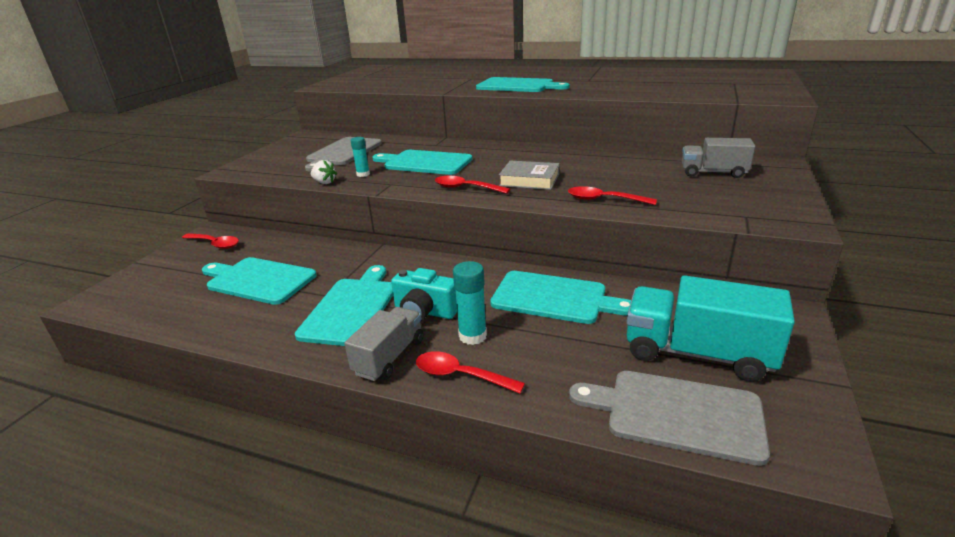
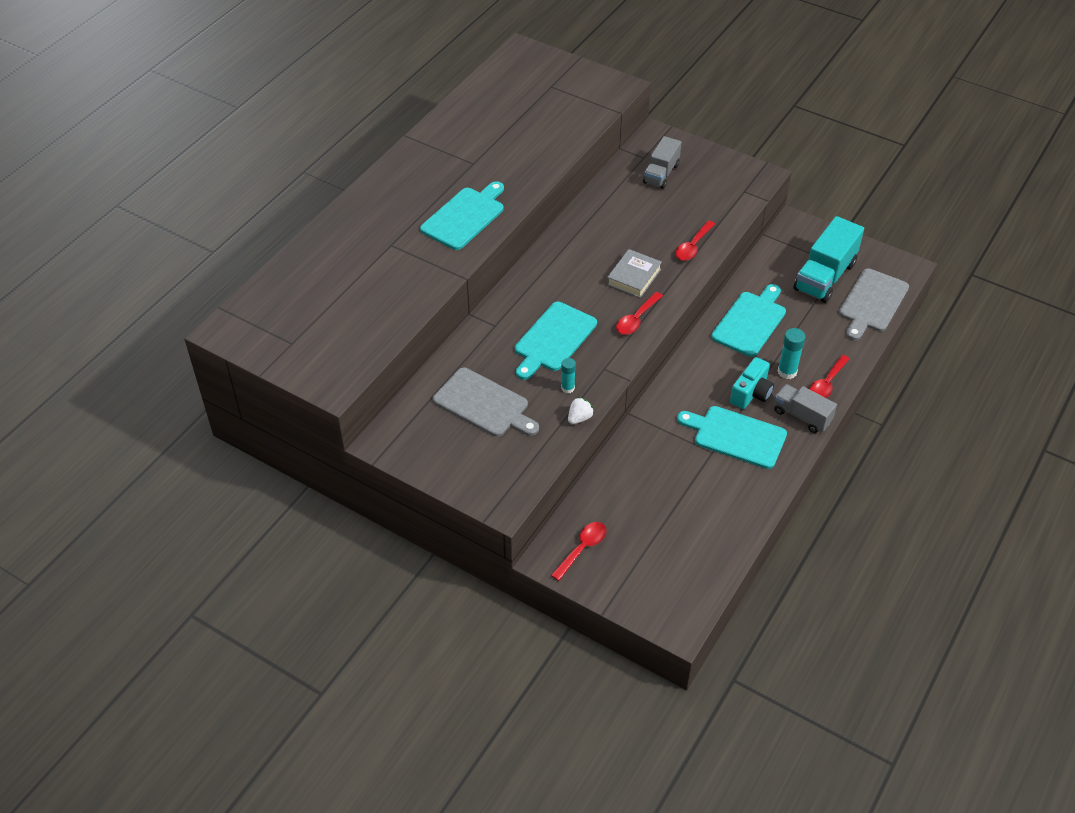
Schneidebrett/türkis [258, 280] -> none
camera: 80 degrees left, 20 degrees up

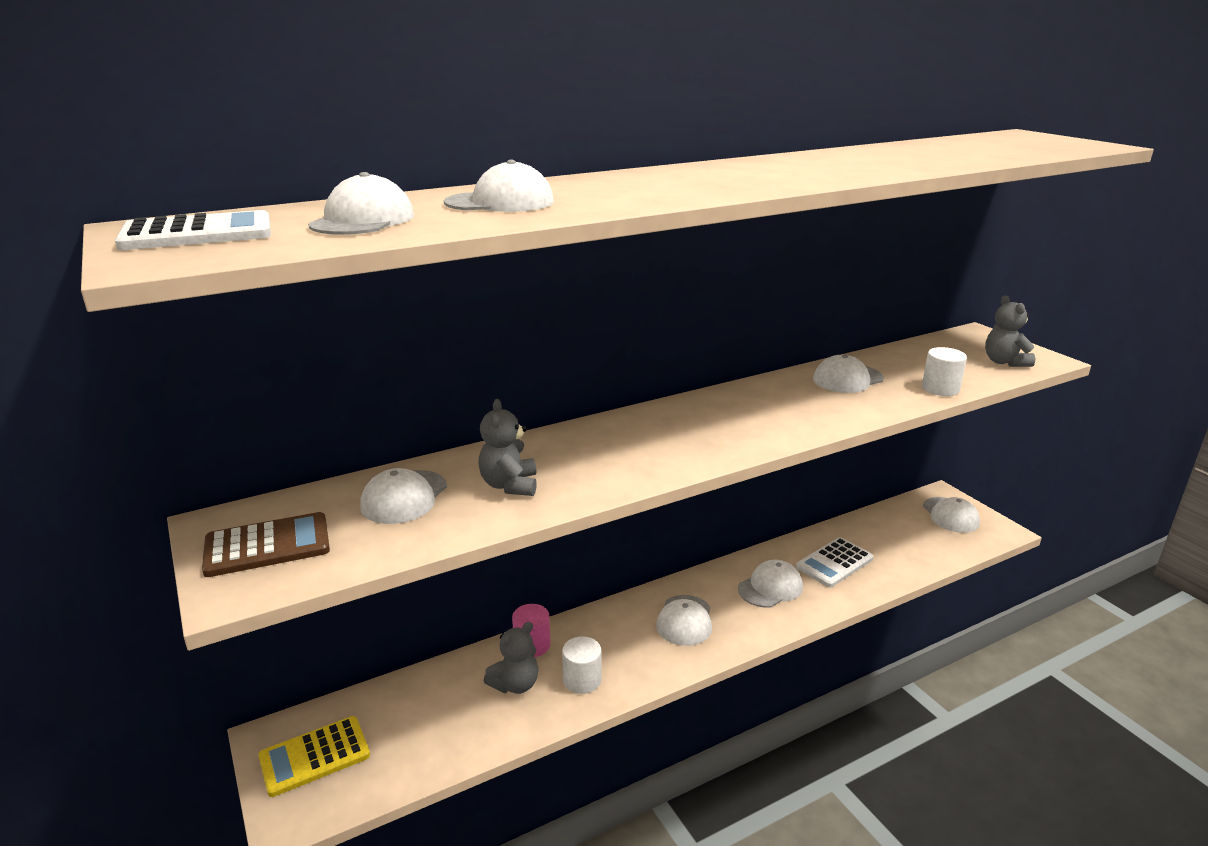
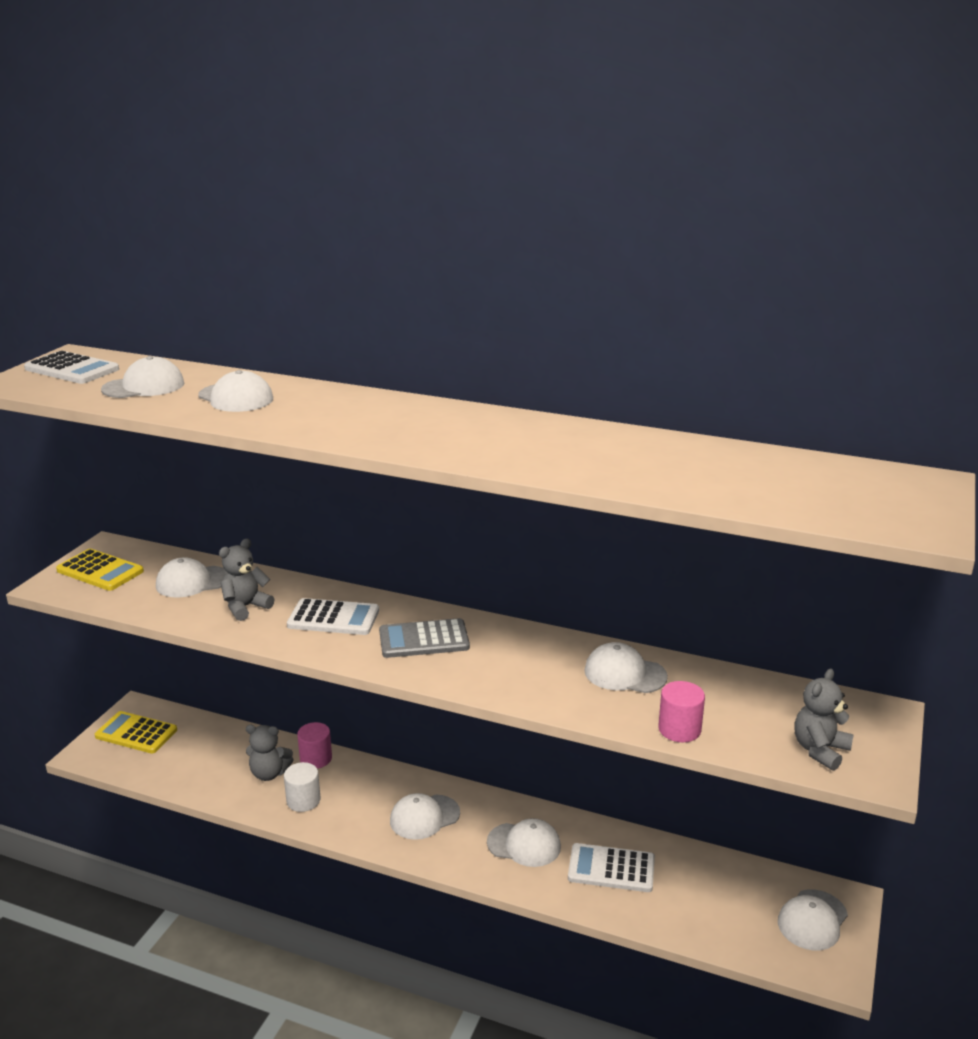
Taschenrechner/braun [267, 546] -> Taschenrechner/gelb [100, 571]
none -> Taschenrechner/weiß [333, 618]
none -> Taschenrechner/grau [424, 640]
Vollzylinder/weiß [940, 389] -> Vollzylinder/rosa [679, 729]
camera: 50 degrees right, 0 degrees up

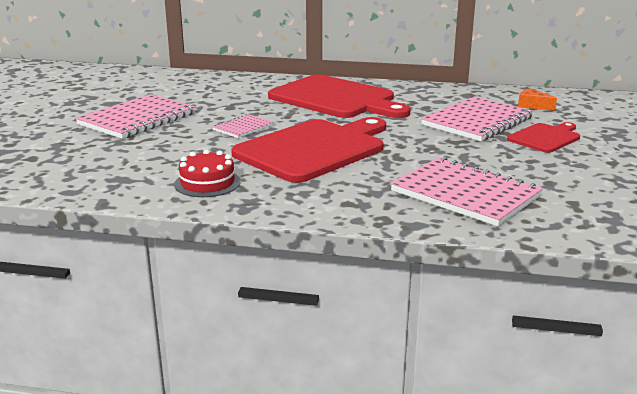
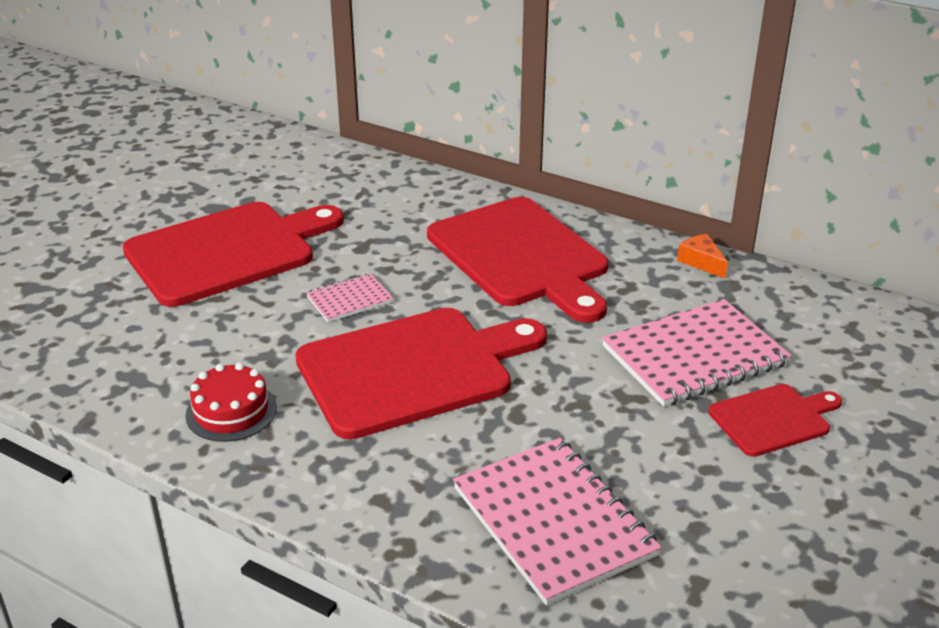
Notizbuch/rosa [137, 119] -> Schneidebrett/rot [227, 251]
Käse/orange [532, 106] -> Käse/orange [701, 262], shifted
camera: 20 degrees right, 10 degrees up

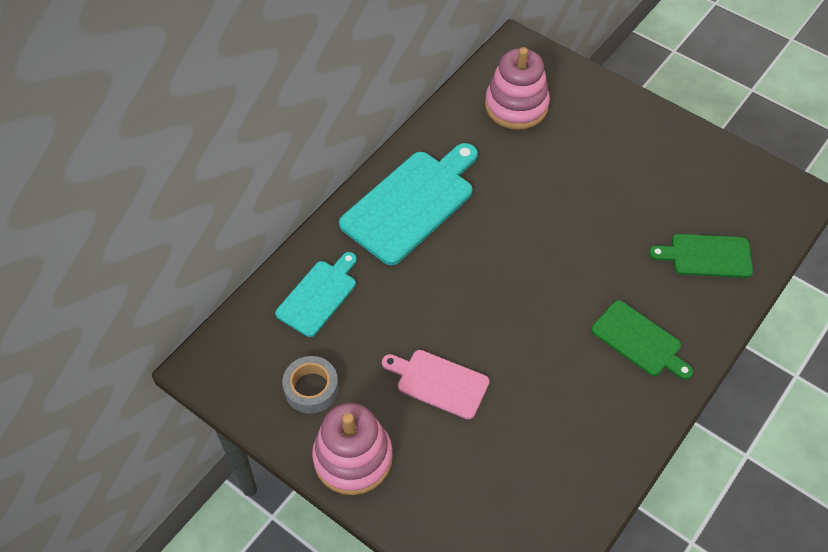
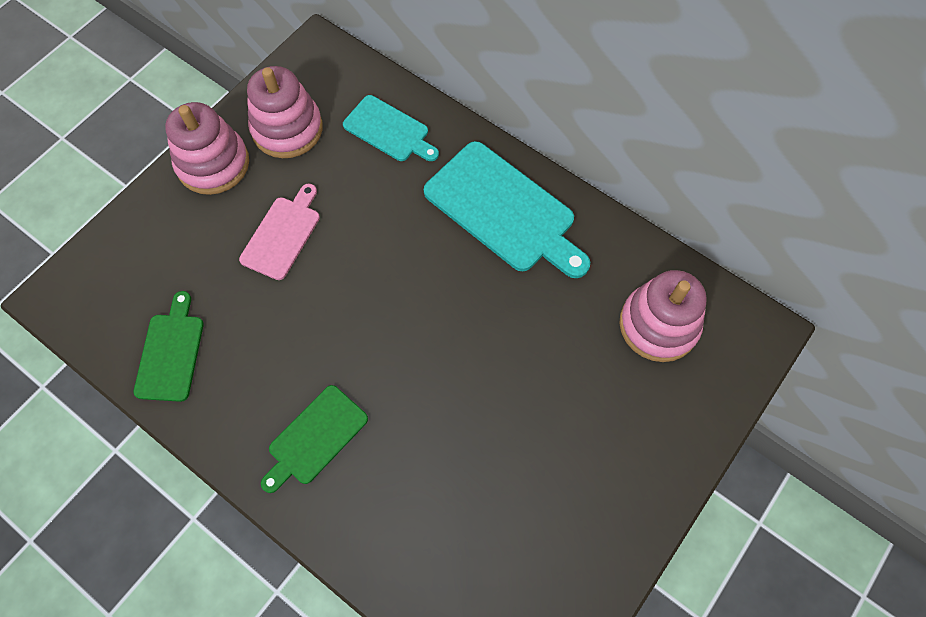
Schneidebrett/grün [707, 256] -> Schneidebrett/grün [171, 353], shifted
Klebeband/grau [311, 388] -> Stapelspielzeug/rosa [287, 129]
camera: 90 degrees right, 10 degrees up

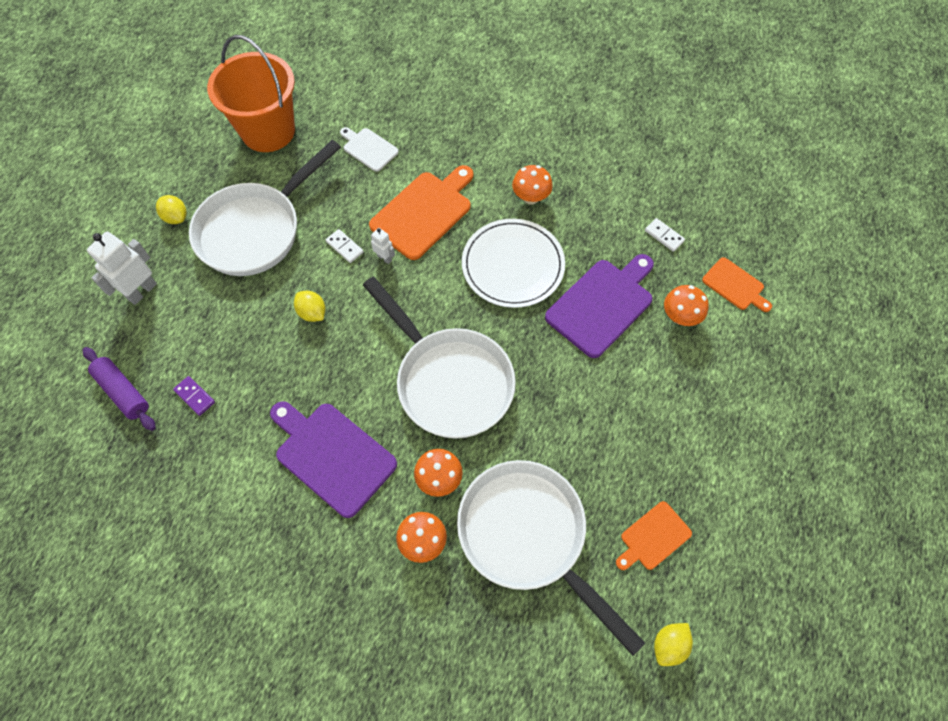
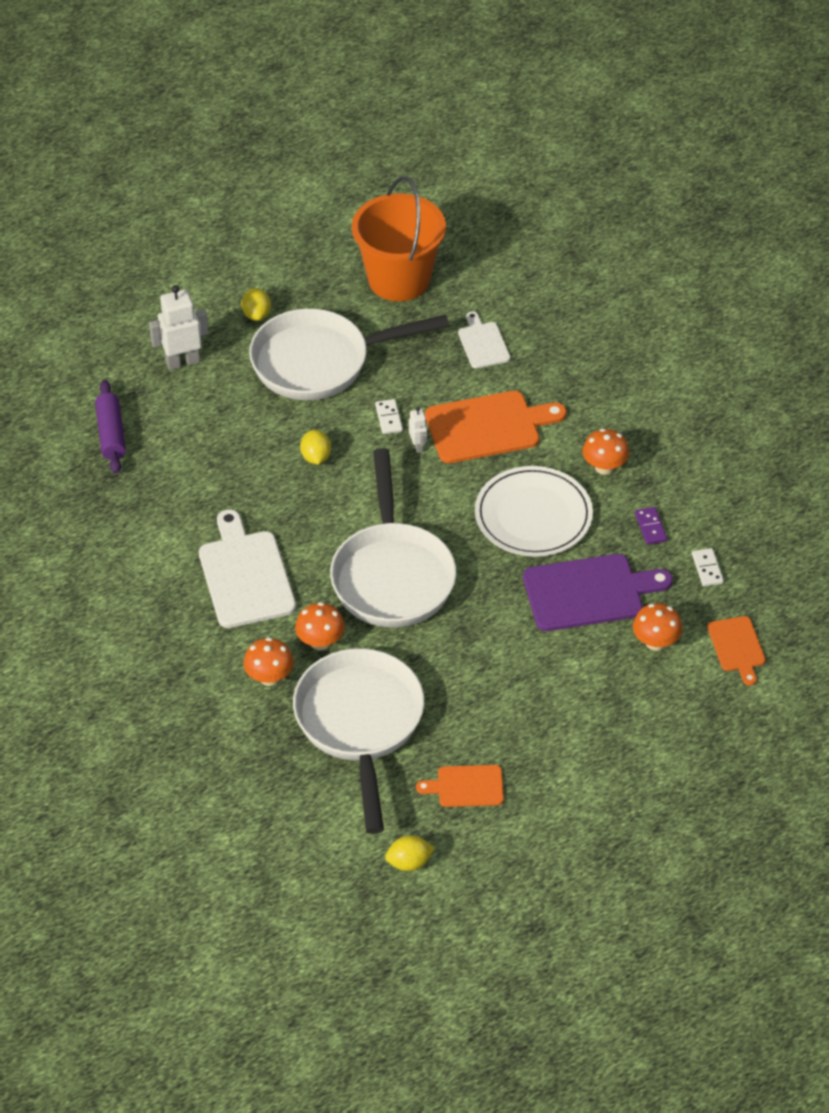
Schneidebrett/lila [332, 455] -> Schneidebrett/weiß [245, 575]
Dominostein/lila [195, 396] -> Dominostein/lila [650, 527], shifted
camera: 35 degrees right, 15 degrees down

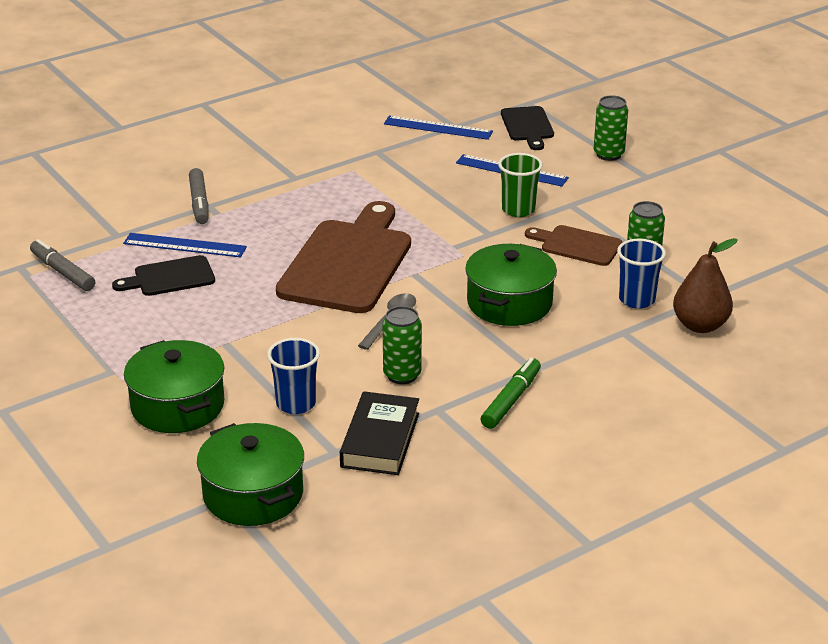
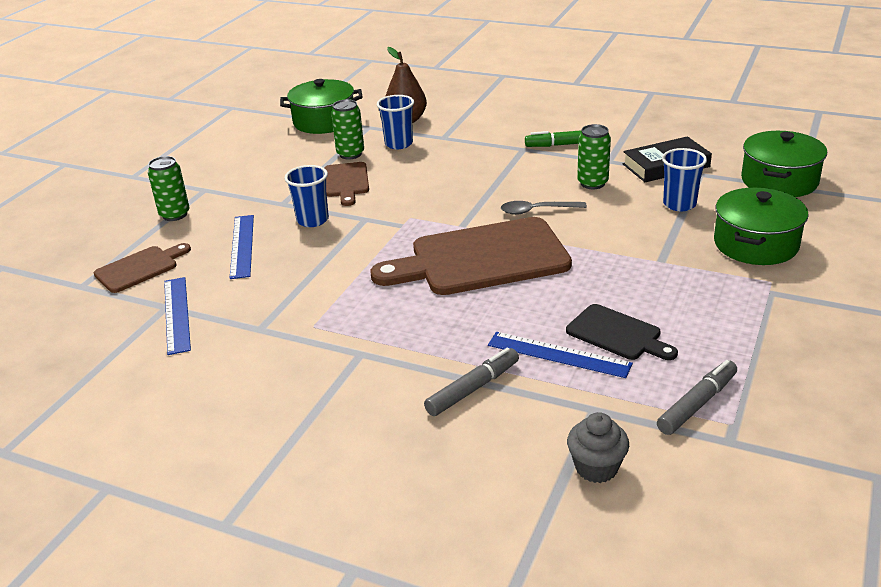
Schneidebrett/schwarz [528, 126] -> Schneidebrett/braun [140, 268]
Kochtopf/grün [509, 303] -> Kochtopf/grün [324, 121], shifted
Becher/grün [518, 210] -> Becher/blau [312, 220]
Lineal/blau [184, 245] -> Lineal/blau [558, 354], 45 degrees counterclockwise
none -> Muffin/grau [596, 468]
Filzstift/grau [63, 272] -> Filzstift/grau [697, 404], 150 degrees counterclockwise
camera: 120 degrees left, 0 degrees up

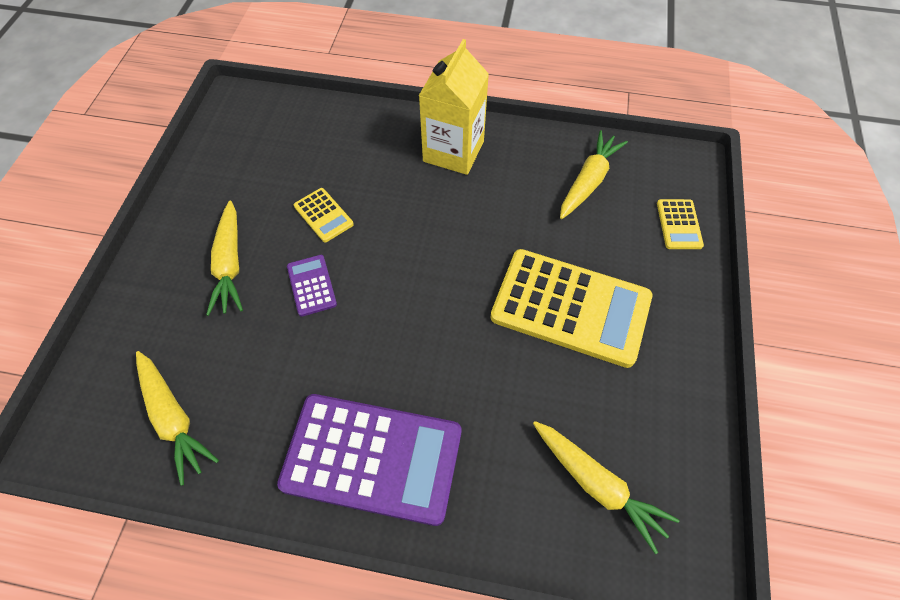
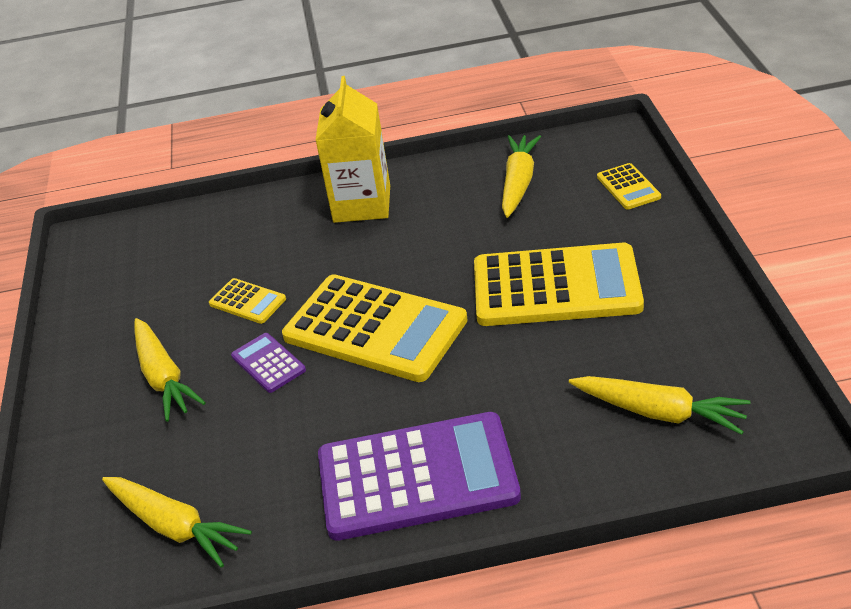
none -> Taschenrechner/gelb [375, 329]
camera: 15 degrees left, 20 degrees down

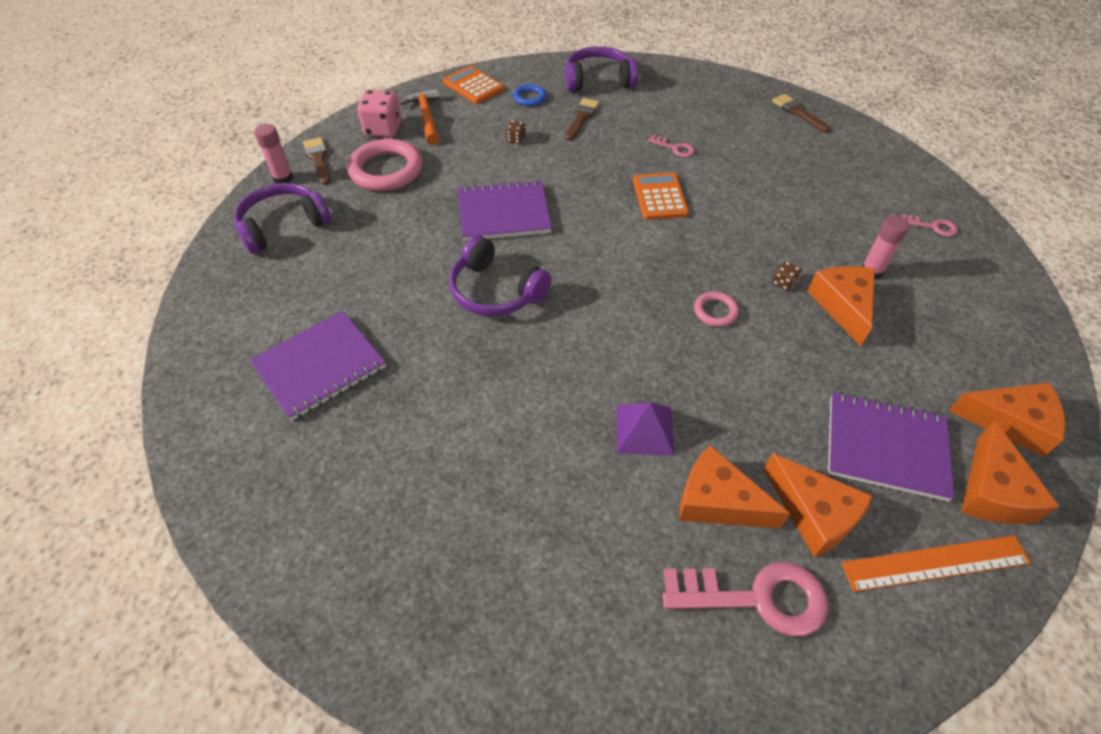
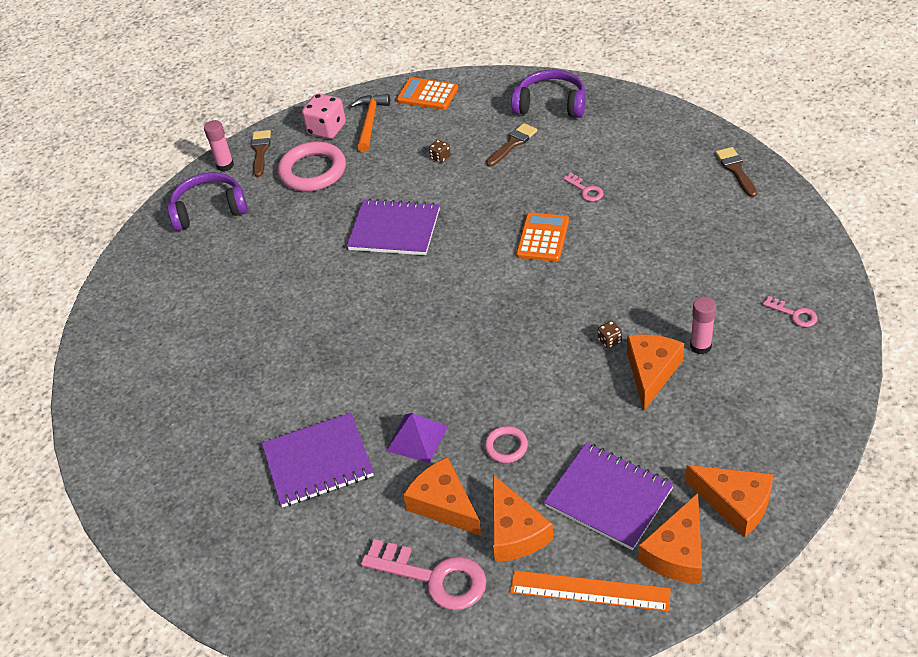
Notizbuch/lila [320, 366] -> Notizbuch/lila [318, 462], shifted
Taschenrechner/orange [473, 86] -> Taschenrechner/orange [427, 94], 45 degrees counterclockwise
Ring/rosa [715, 311] -> Ring/rosa [506, 446], shifted
Kopfhörer/lila [496, 291] -> none
Ring/blau [529, 98] -> none
camera: 25 degrees right, 5 degrees down

